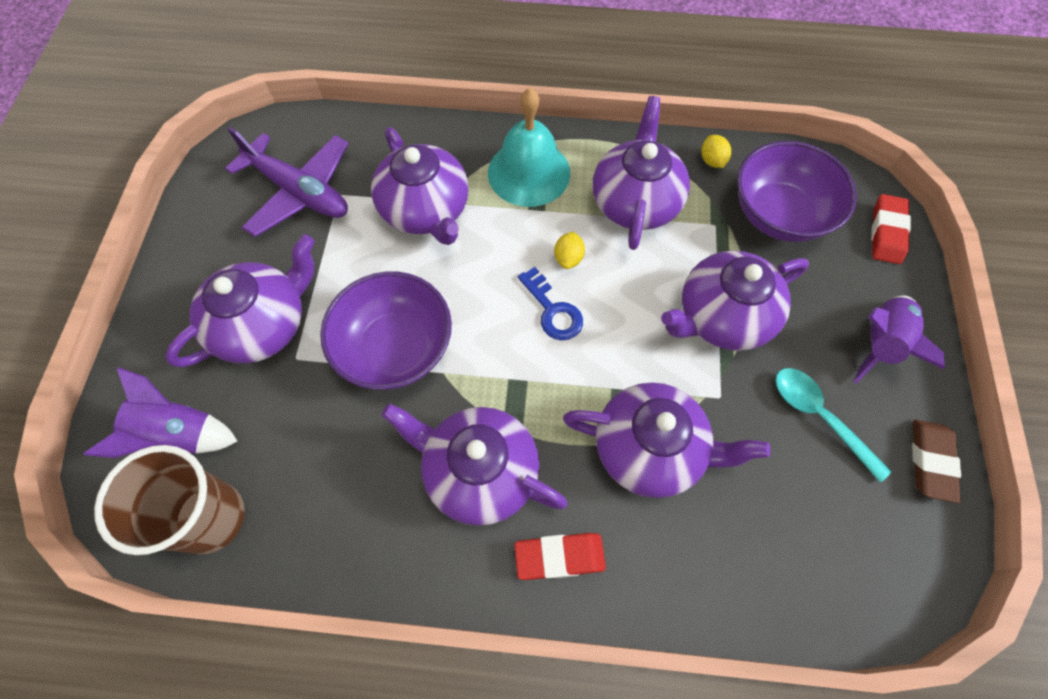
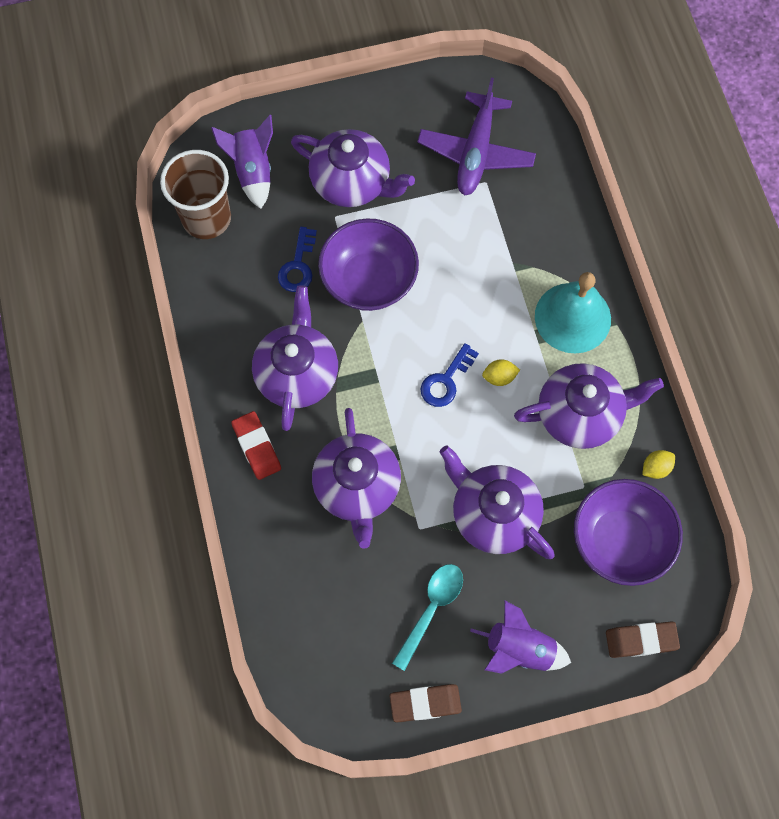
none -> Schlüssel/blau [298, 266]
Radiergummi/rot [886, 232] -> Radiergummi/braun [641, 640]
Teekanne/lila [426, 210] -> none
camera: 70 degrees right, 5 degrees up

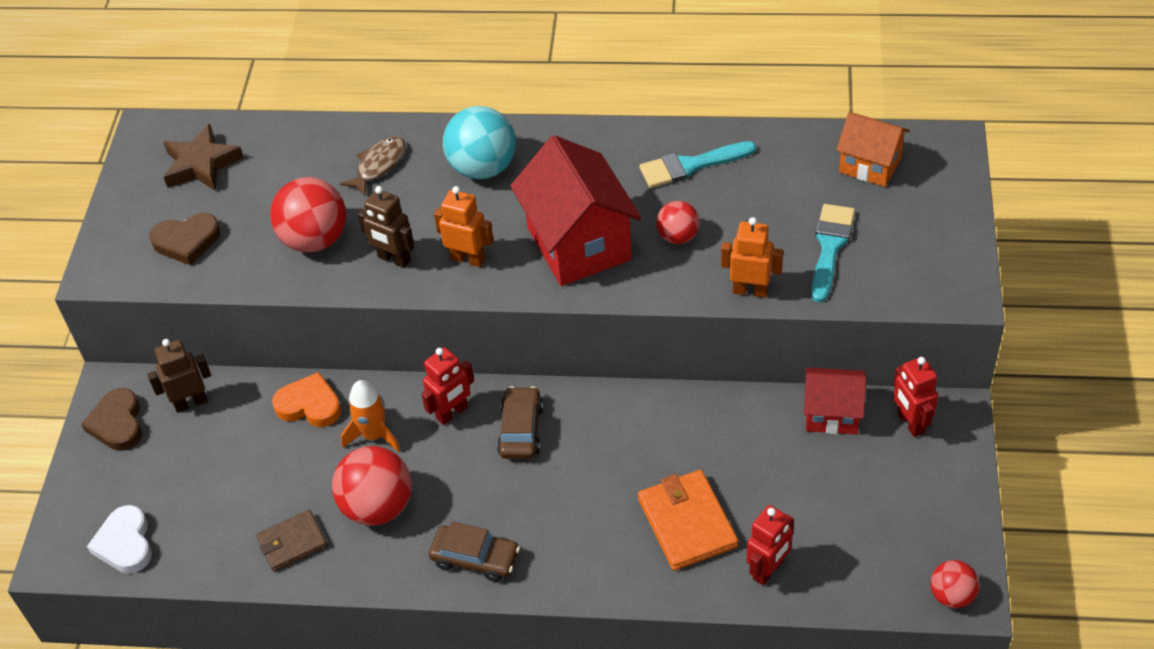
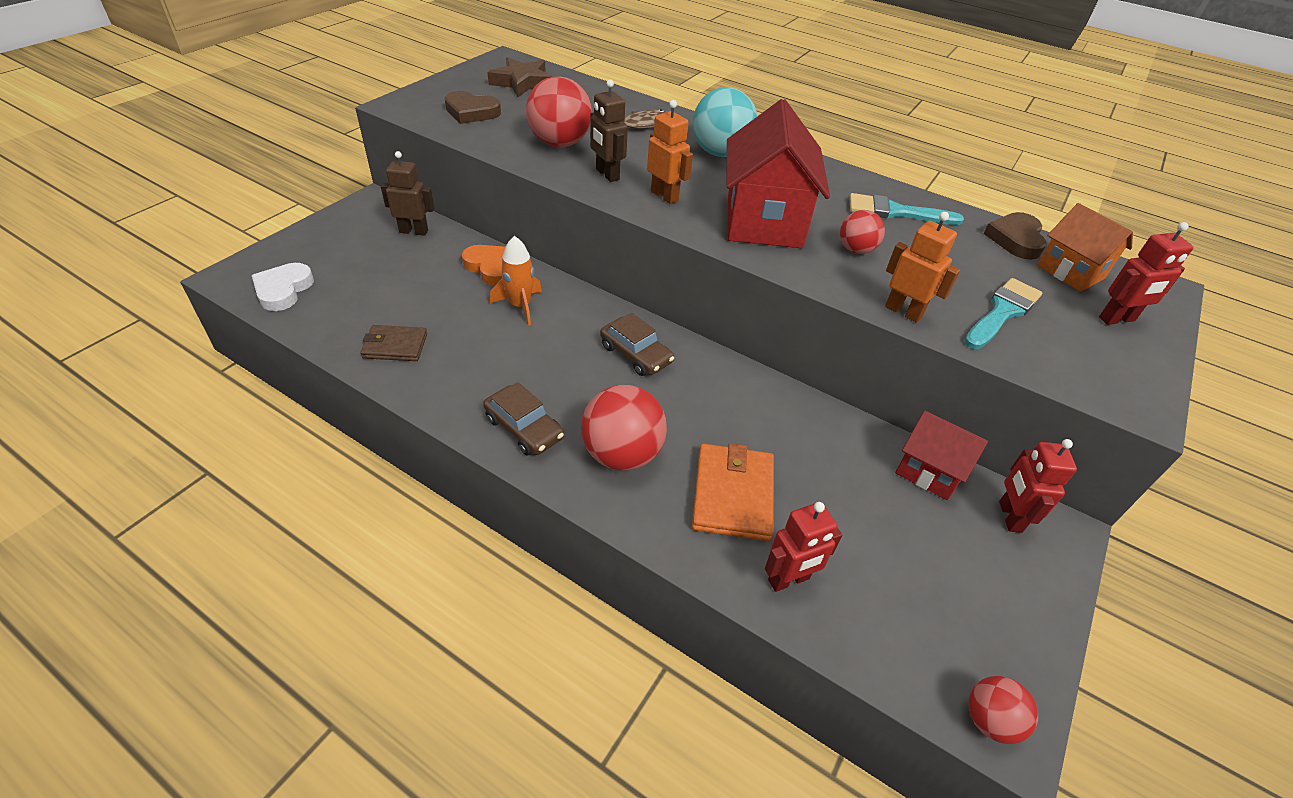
Ball/rot [378, 507] -> Ball/rot [622, 454], shifted
Auto/braun [521, 430] -> Auto/braun [636, 354], 105 degrees clockwise
Herz/braun [117, 423] -> Herz/braun [1015, 239], shifted
Roboter/rot [452, 413] -> Roboter/rot [1117, 319], shifted
camera: 20 degrees right, 5 degrees down

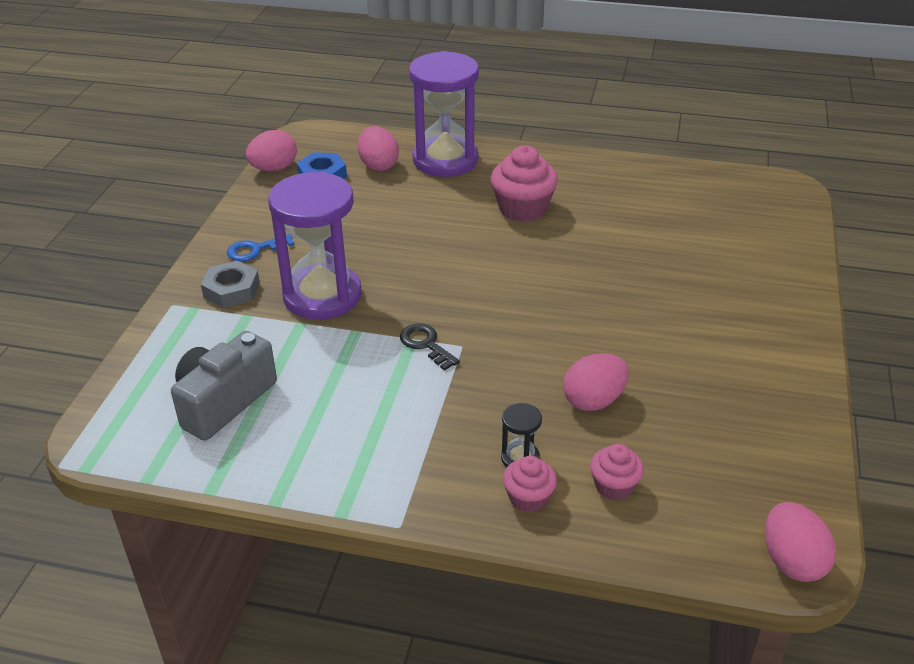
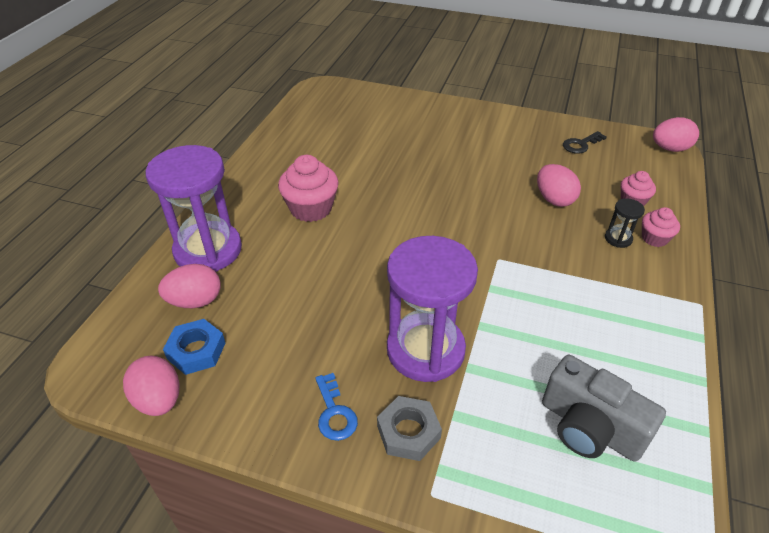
Schlüssel/schwarz [426, 344] -> Schlüssel/schwarz [580, 144], shifted
camera: 85 degrees left, 5 degrees up

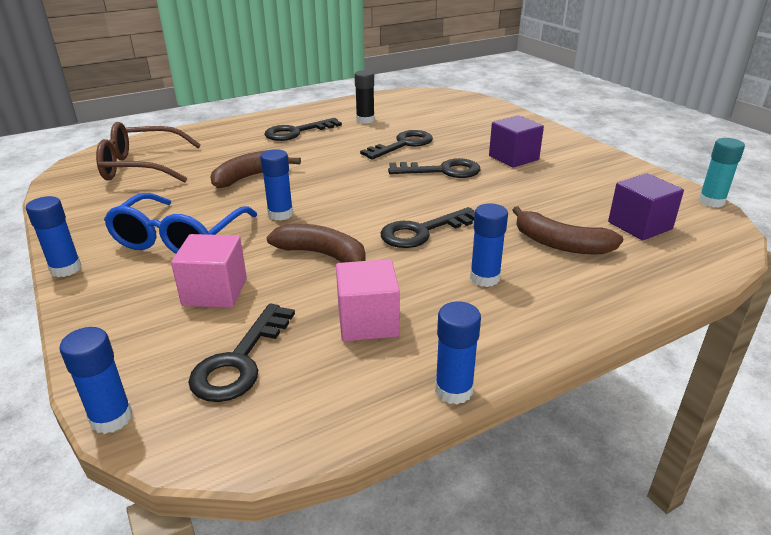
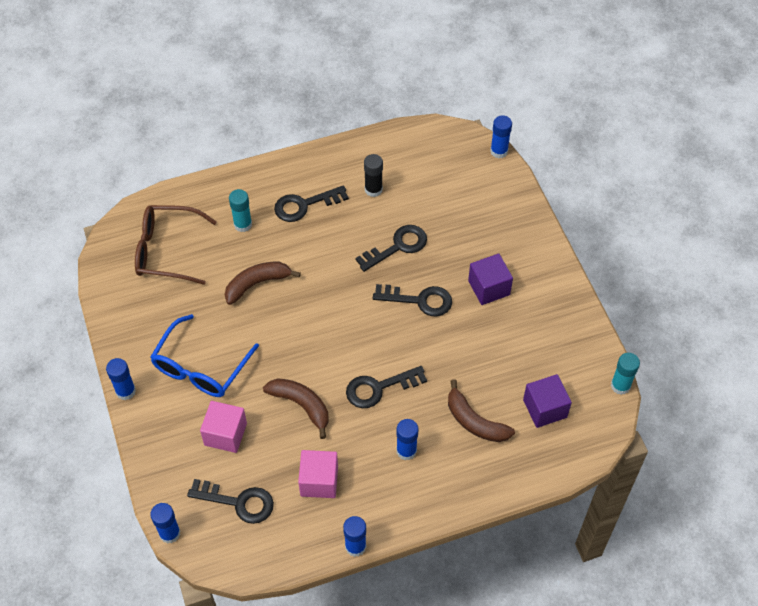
Schlüssel/schwarz [240, 361] -> Schlüssel/schwarz [238, 502], 105 degrees counterclockwise
none -> Klebestift/türkis [243, 224]
Klebestift/blau [280, 214] -> Klebestift/blau [499, 151], shifted
camera: 10 degrees right, 25 degrees up

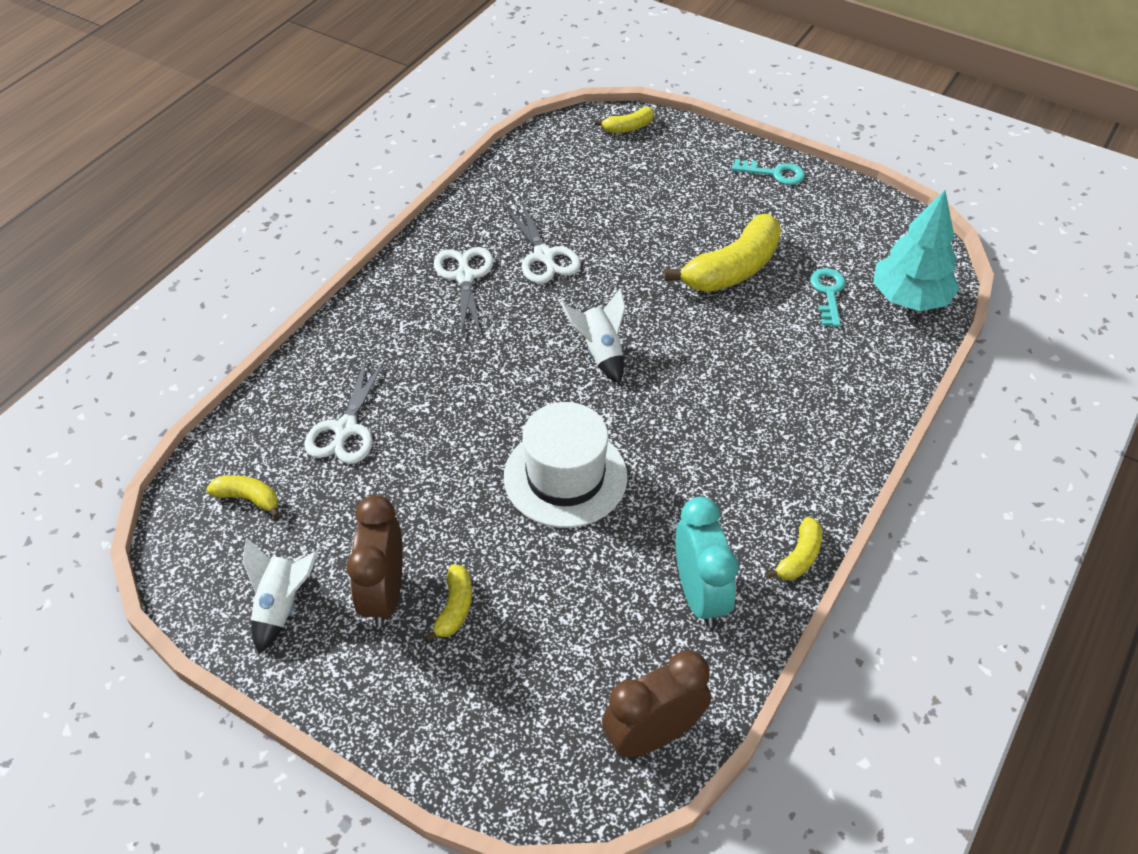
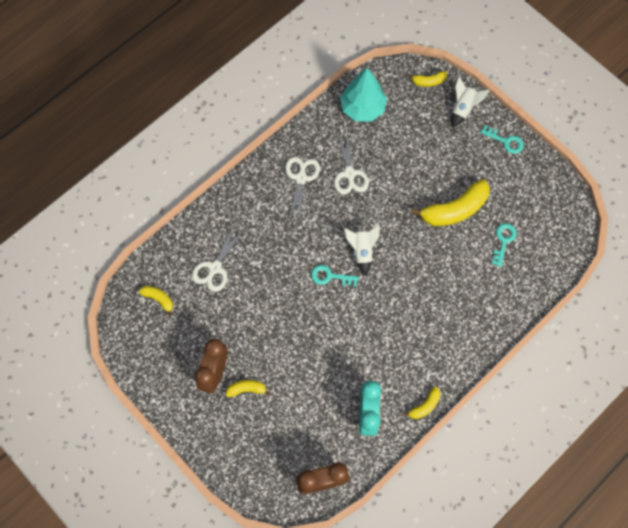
Banane/gelb [454, 608] -> Banane/gelb [246, 389], 120 degrees counterclockwise
none -> Schlüssel/türkis [330, 276]
Baum/türkis [909, 299] -> Baum/türkis [362, 108], shifted
Rakete/weiß [281, 605] -> Rakete/weiß [463, 108], shifted
Hut/weiß [565, 477] -> none
camera: 15 degrees right, 20 degrees up

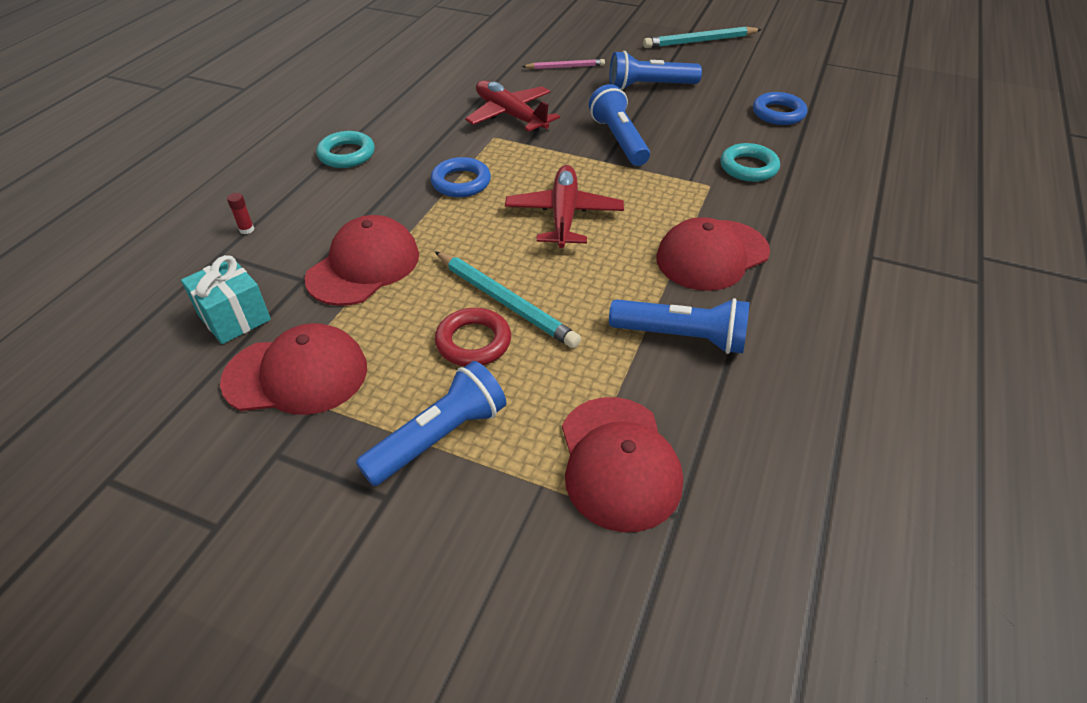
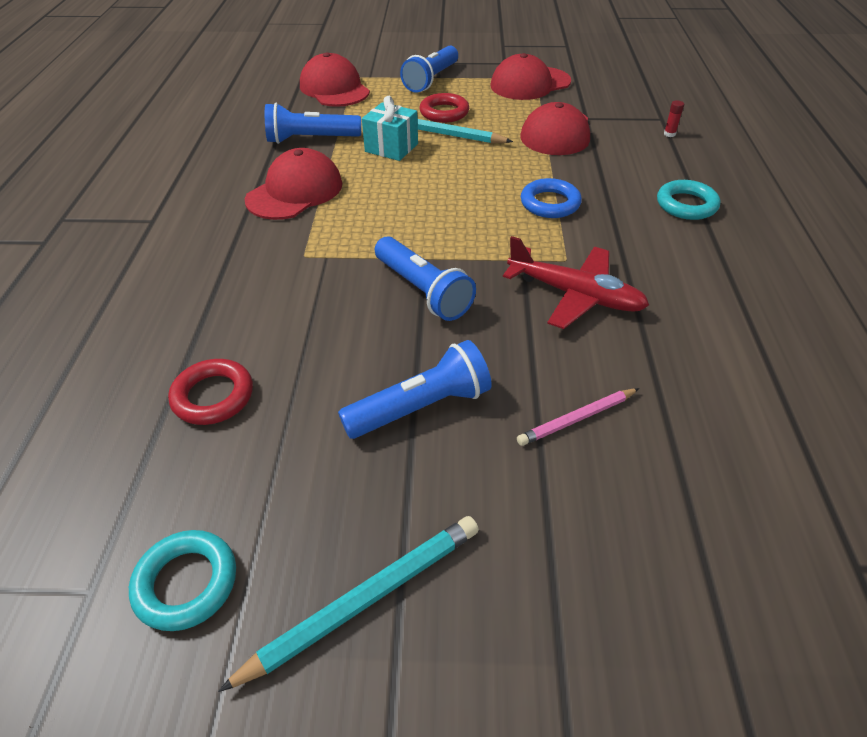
Ring/türkis [748, 167] -> Ring/türkis [186, 583], shifted
Ring/blau [778, 113] -> Ring/rot [213, 396]
Geschenk/türkis [234, 317] -> Geschenk/türkis [391, 148], shifted
Flugzeug/rot [564, 215] -> none
camera: 160 degrees right, 0 degrees up

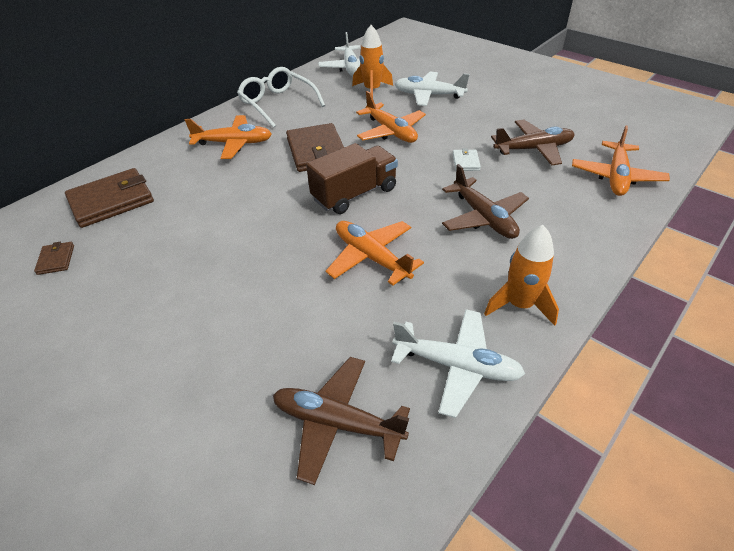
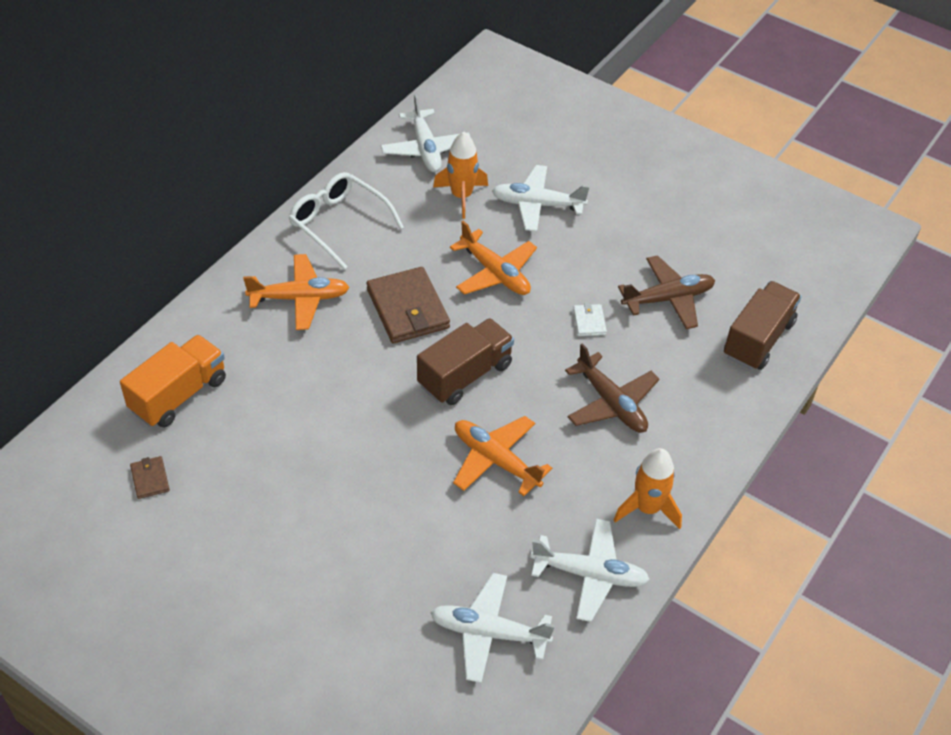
Geldbörse/braun [112, 201] -> Lastwagen/orange [179, 395]
Flugzeug/braun [337, 423] -> Flugzeug/weiß [489, 633]
Flugzeug/orange [616, 176] -> Lastwagen/braun [758, 339]
camera: 10 degrees left, 5 degrees up

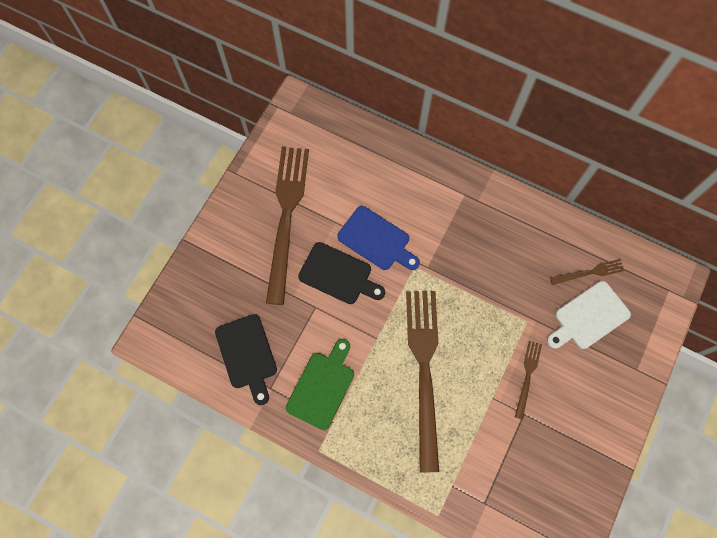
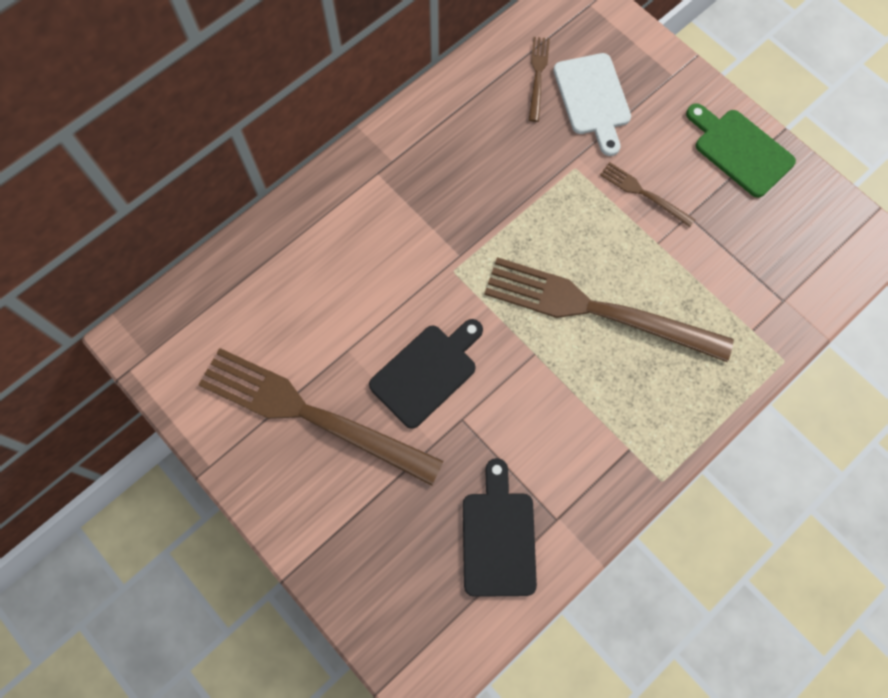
Schneidebrett/schwarz [247, 355] -> Schneidebrett/schwarz [498, 537], 90 degrees counterclockwise
Schneidebrett/grün [322, 386] -> Schneidebrett/grün [739, 150], shifted
Schneidebrett/blau [376, 240] -> none
camera: 70 degrees left, 0 degrees up

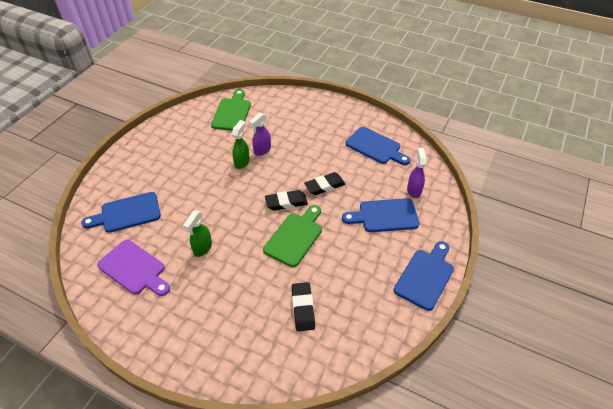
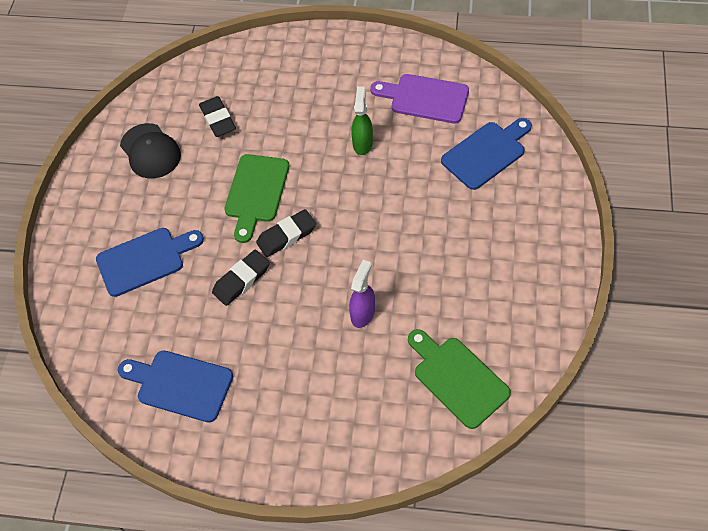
none -> Kappe/schwarz [150, 151]
Schneidebrett/grün [232, 113] -> Schneidebrett/grün [457, 378], 150 degrees clockwise
Sprühflasche/grün [242, 162] -> none
Schneidebrett/blau [425, 276] -> none
Sprühflasche/lila [414, 190] -> none
camera: 165 degrees right, 10 degrees up

